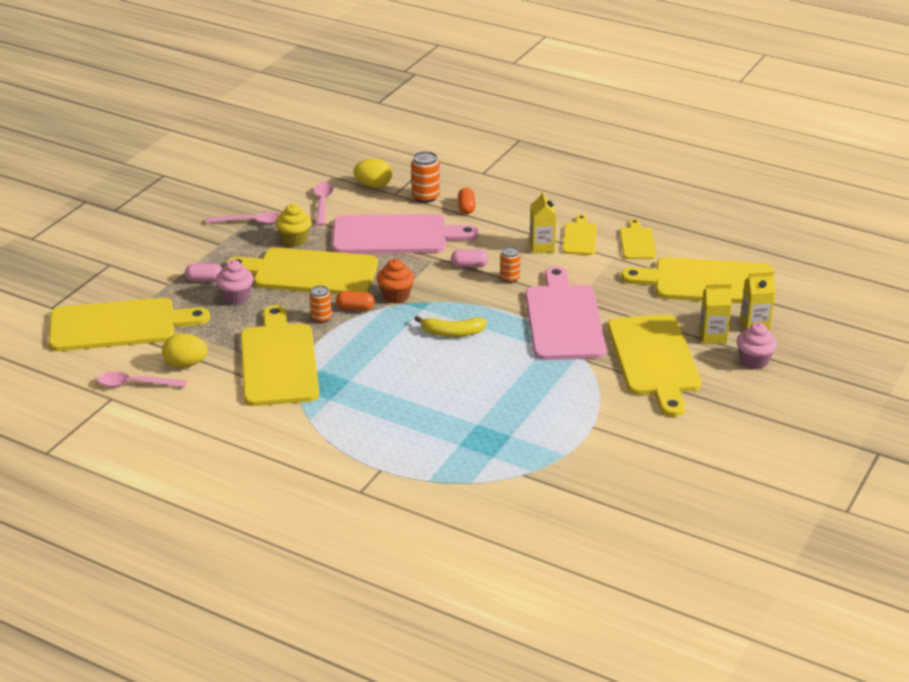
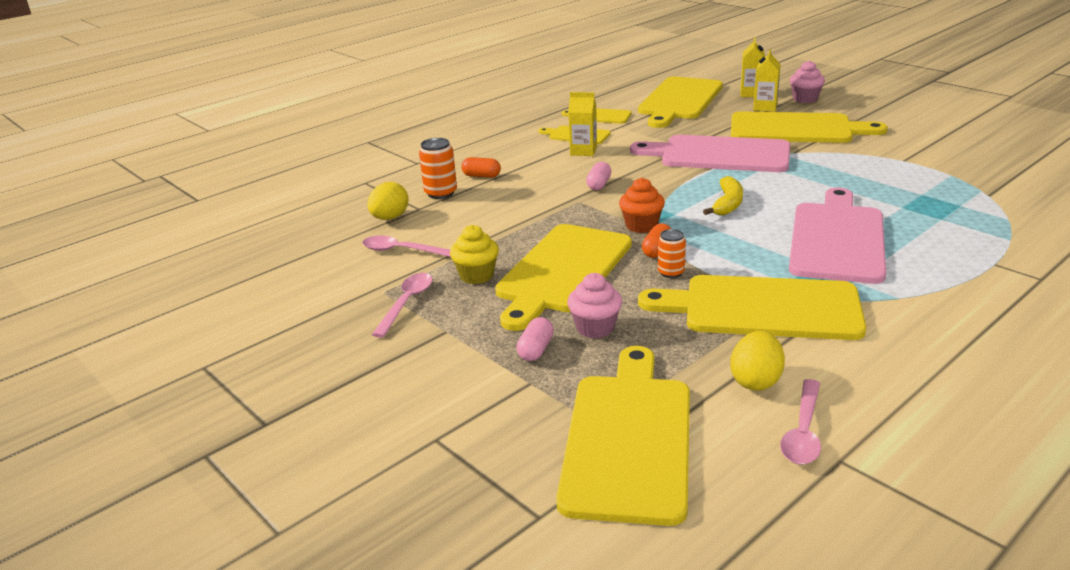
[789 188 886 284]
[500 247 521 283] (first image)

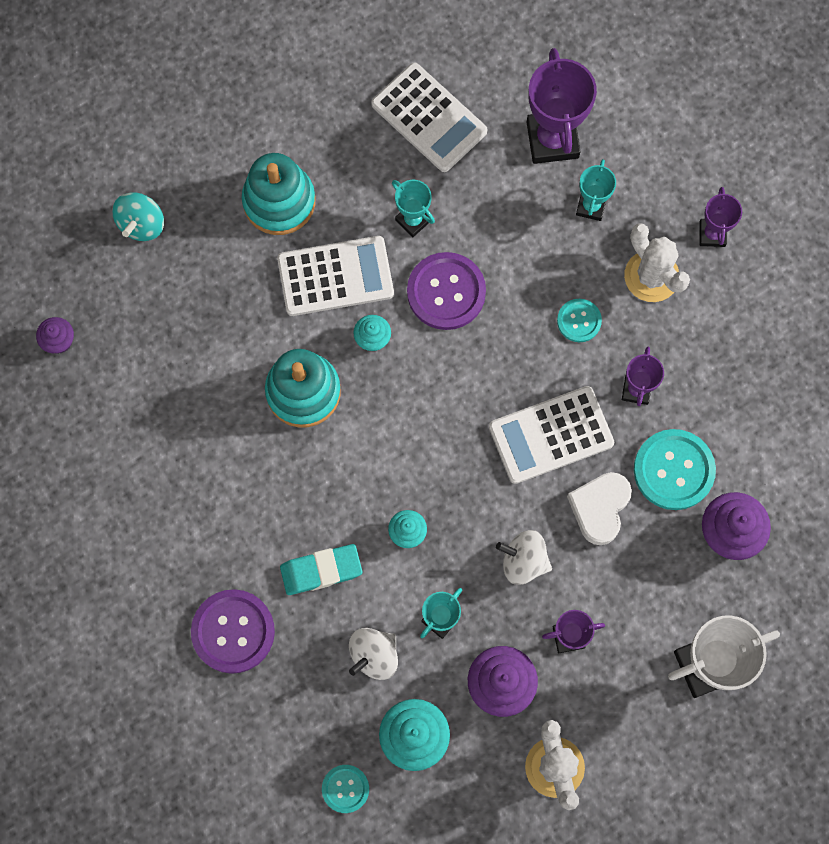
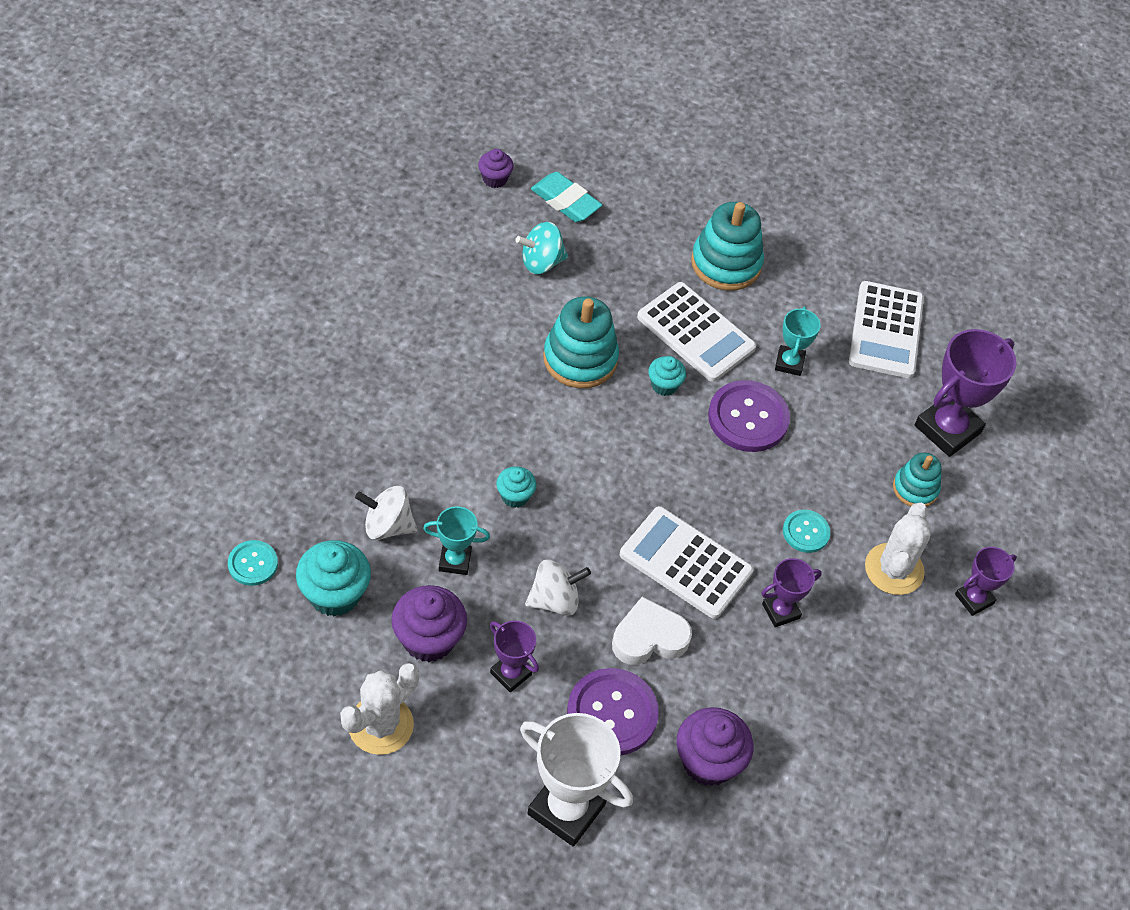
[893 452 942 507]
[515 222 568 274]
[634 429 716 510] (first image)
[525 560 591 616]
[531 172 602 222]
[567 668 659 755]

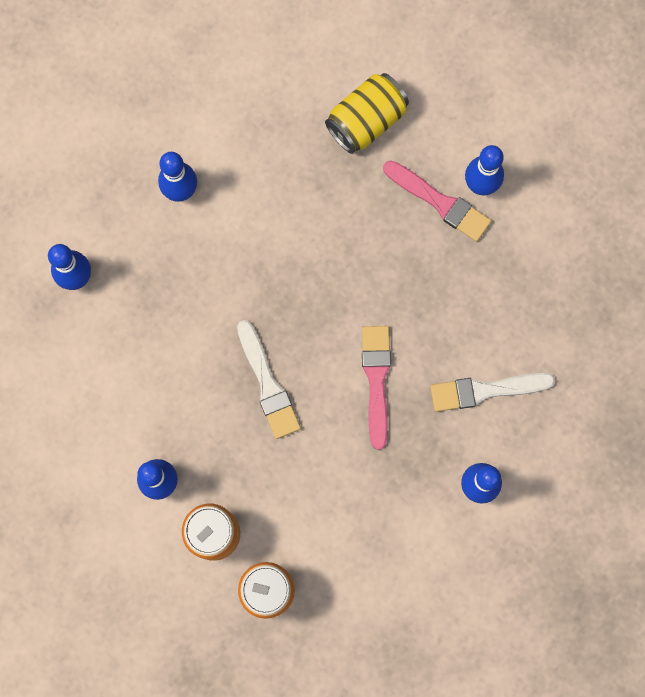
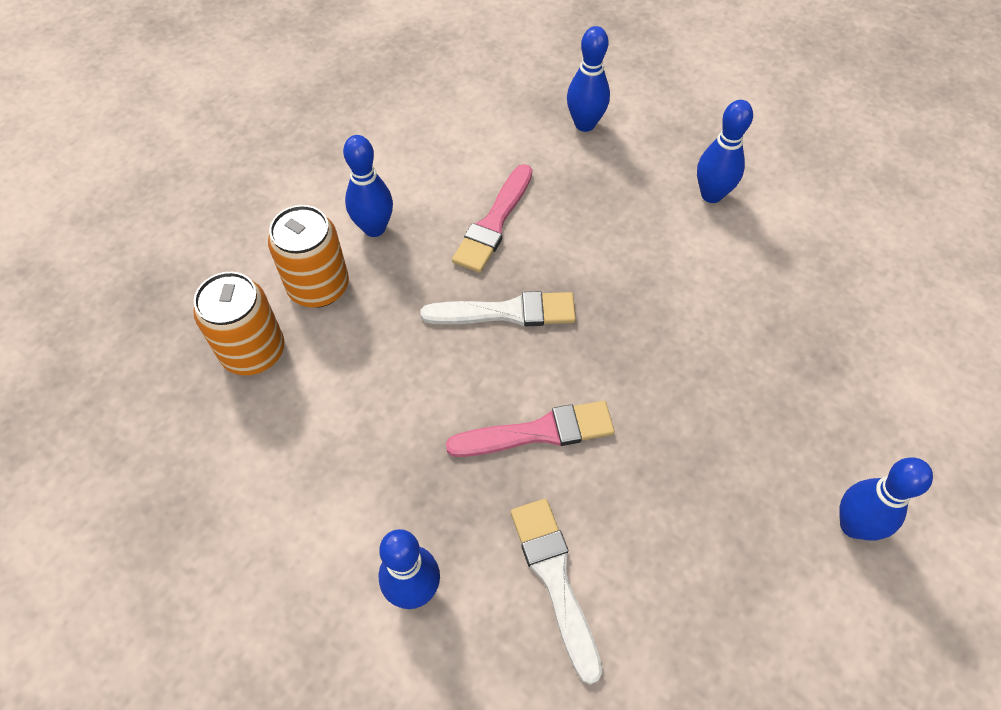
[325 73 409 154] (first image)
[452 164 532 273]
[421 291 576 326]

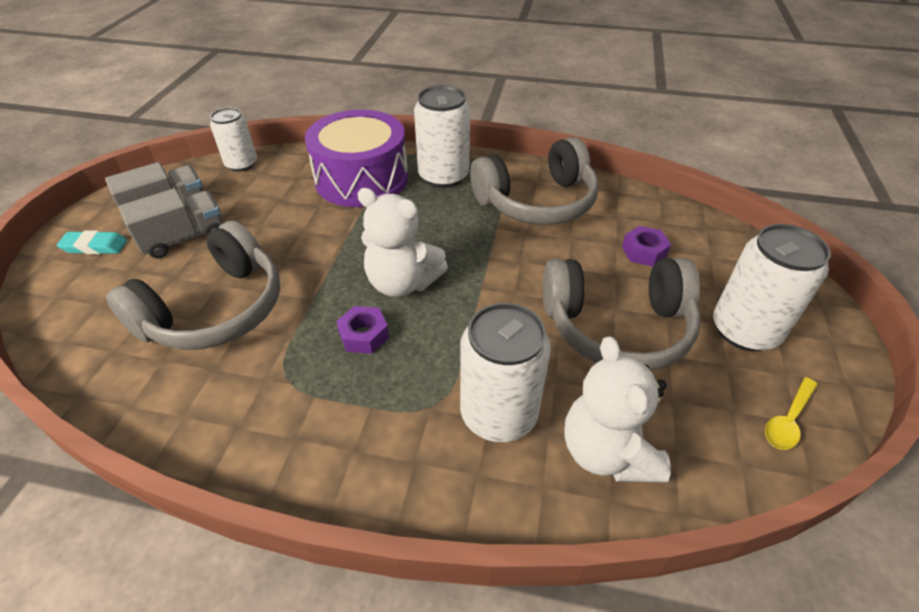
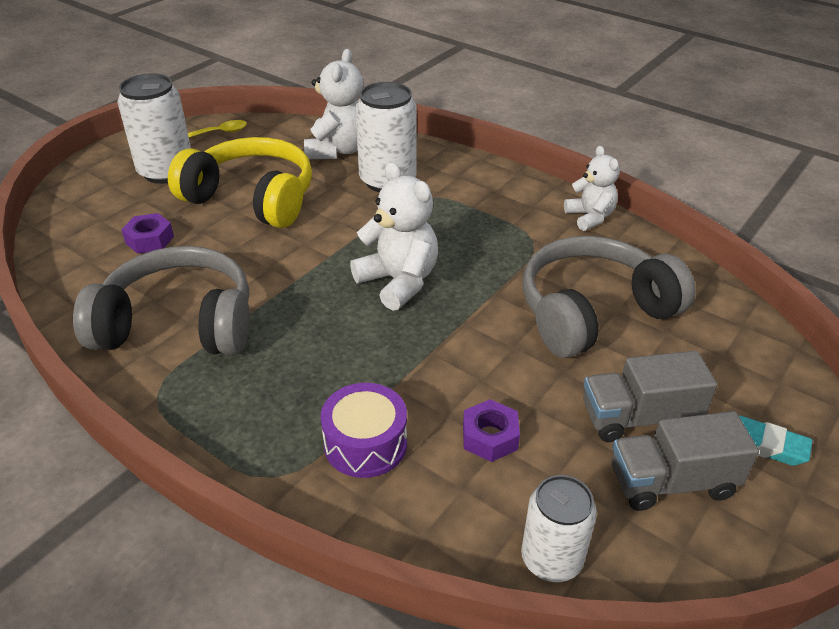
[414 85 470 188] (first image)
[321 383 407 478]
[168 137 312 228]
[463 399 520 462]
[564 146 620 231]

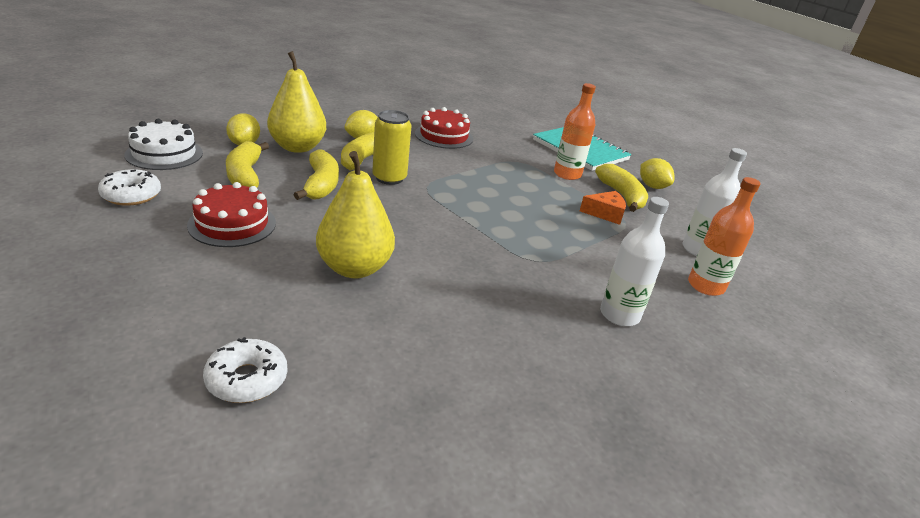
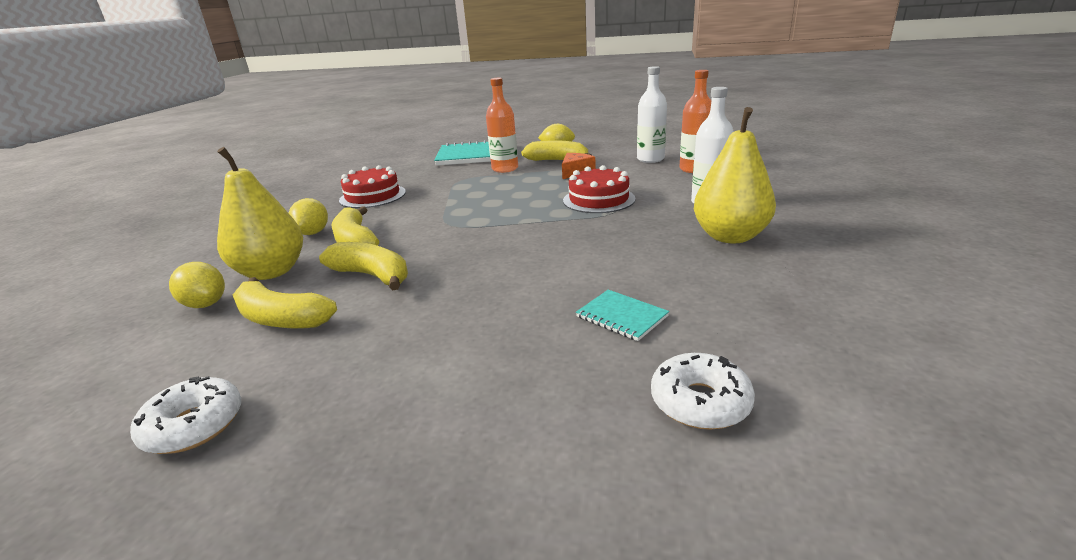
[372 110 412 185] (first image)
[124 119 203 170] (first image)
[694 107 776 244]
[563 165 636 213]
[576 290 669 341]

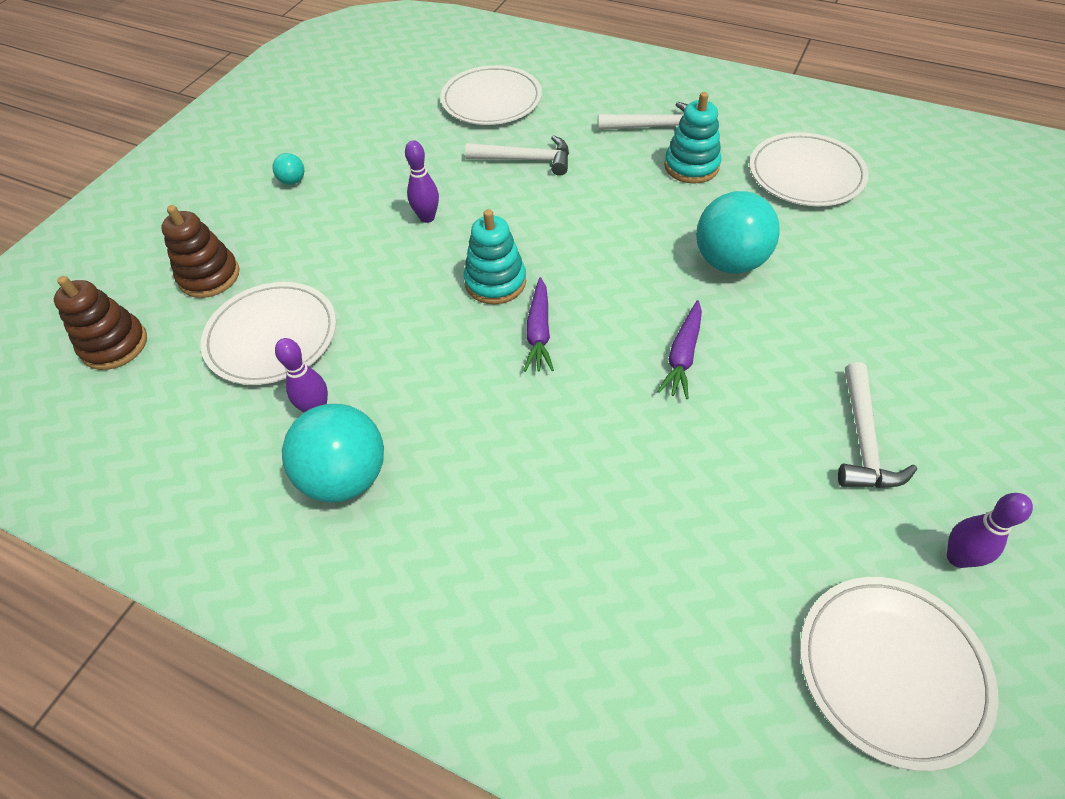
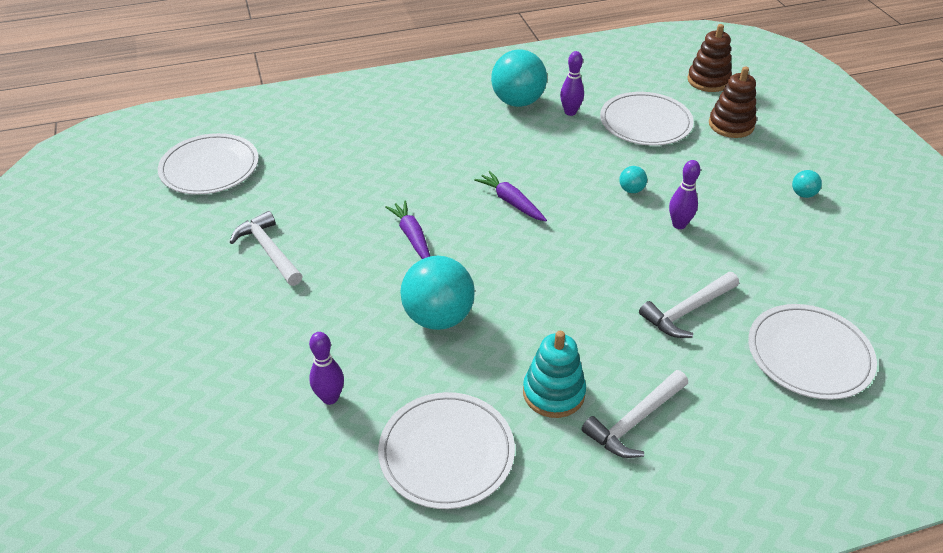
[464 209 526 304] (first image)
[309 332 344 405]
[619 166 647 193]

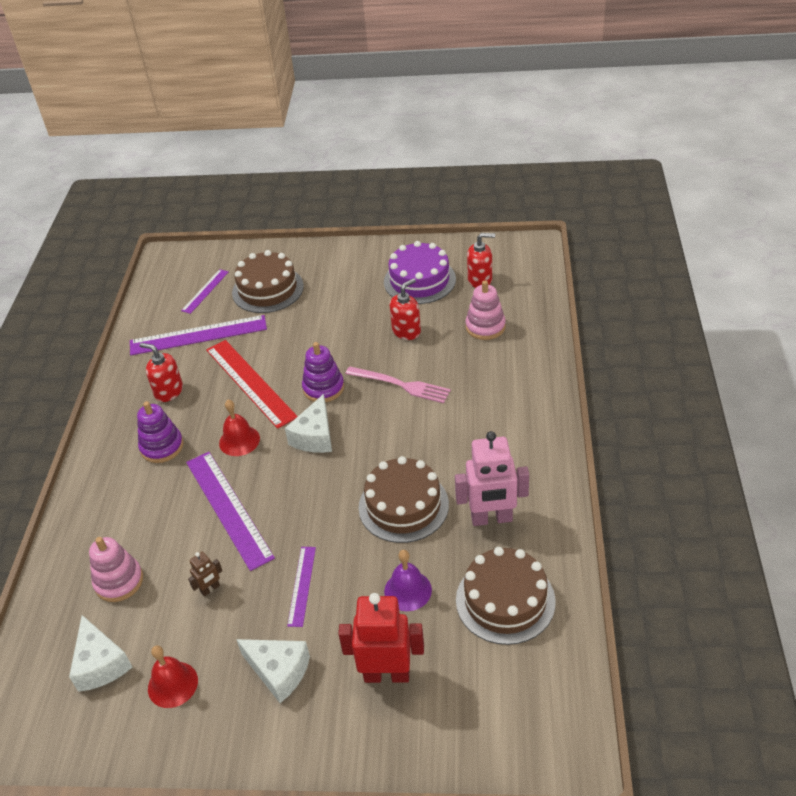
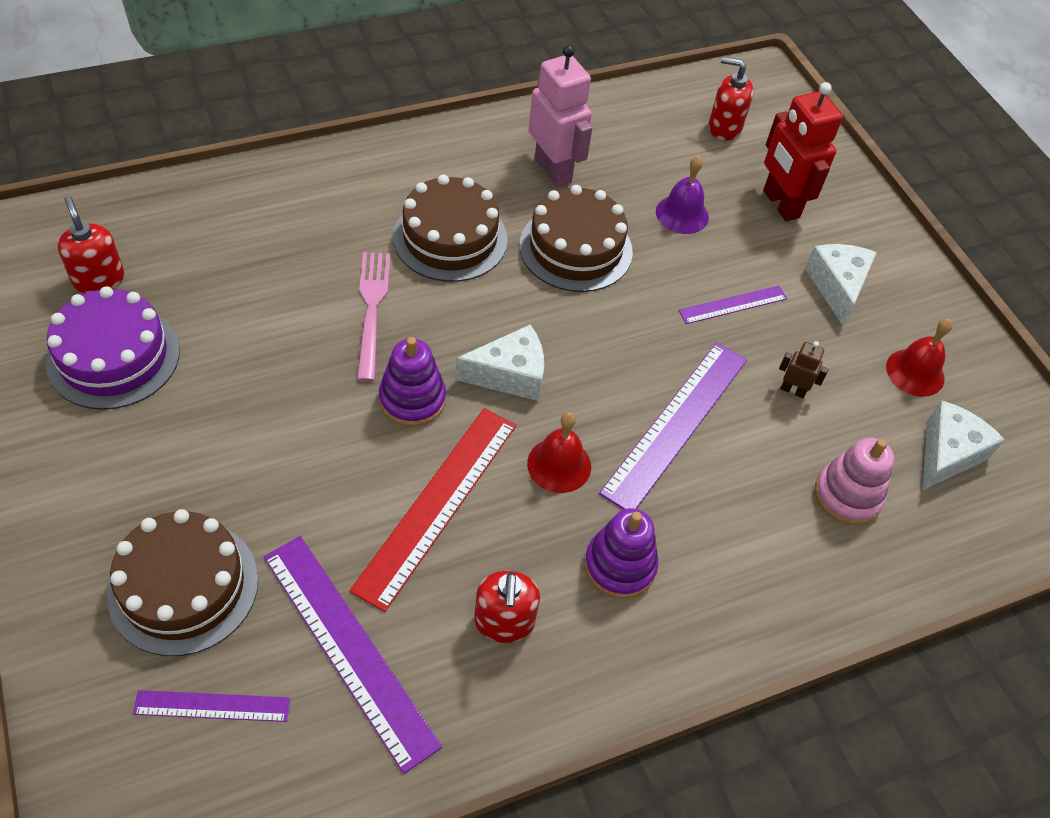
[709 57 754 141]
[466 280 506 340] (first image)
[393 174 508 282]

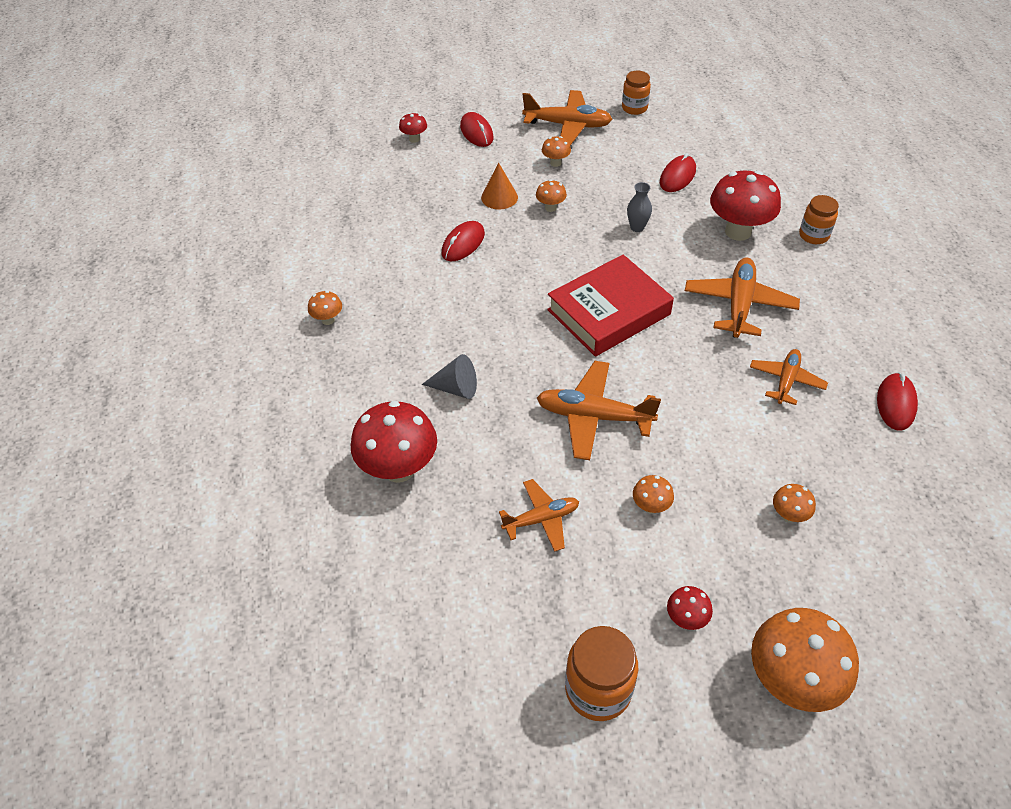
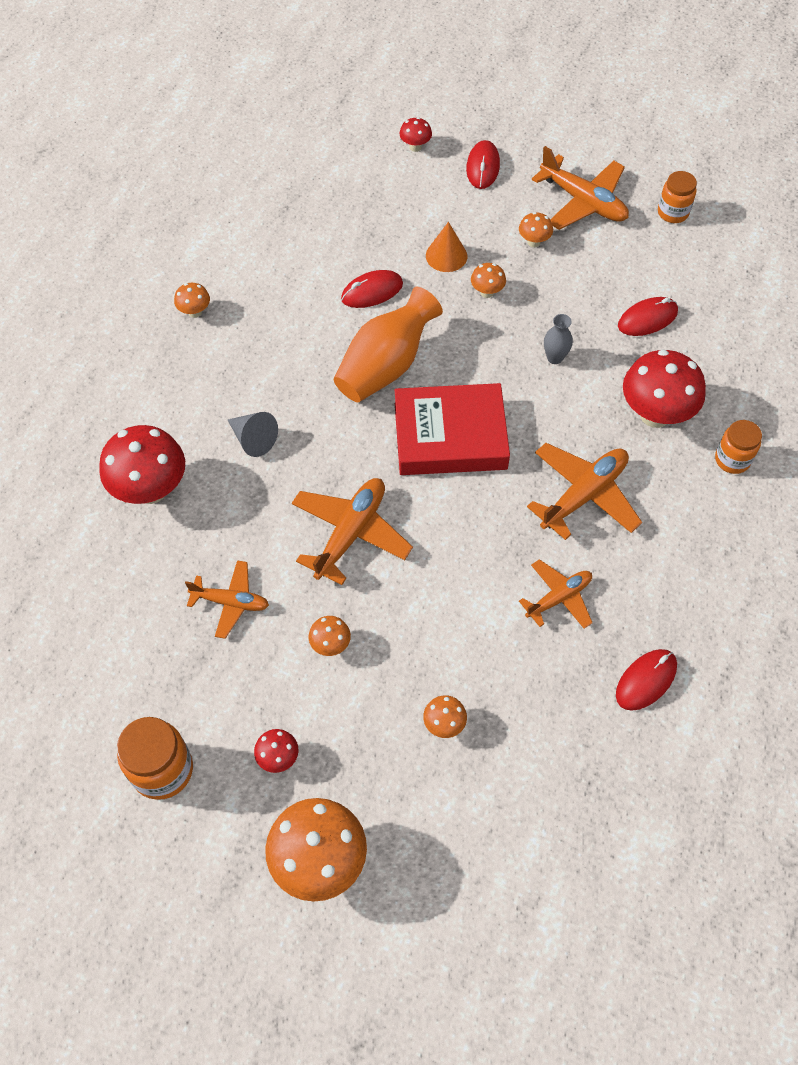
[292 478 413 585]
[334 287 443 402]

